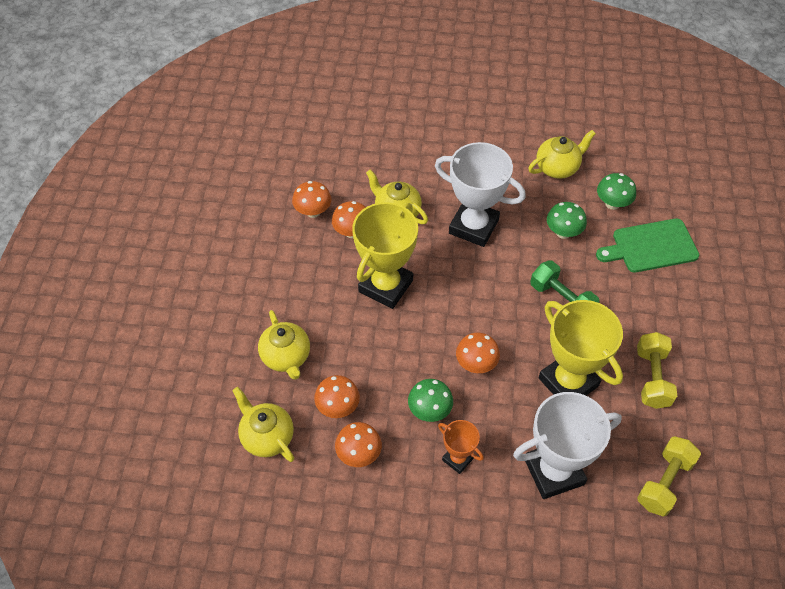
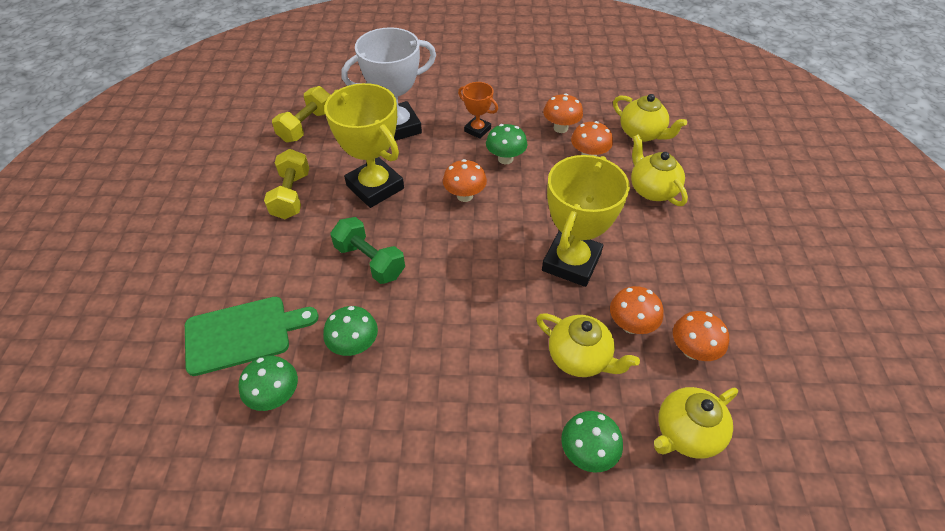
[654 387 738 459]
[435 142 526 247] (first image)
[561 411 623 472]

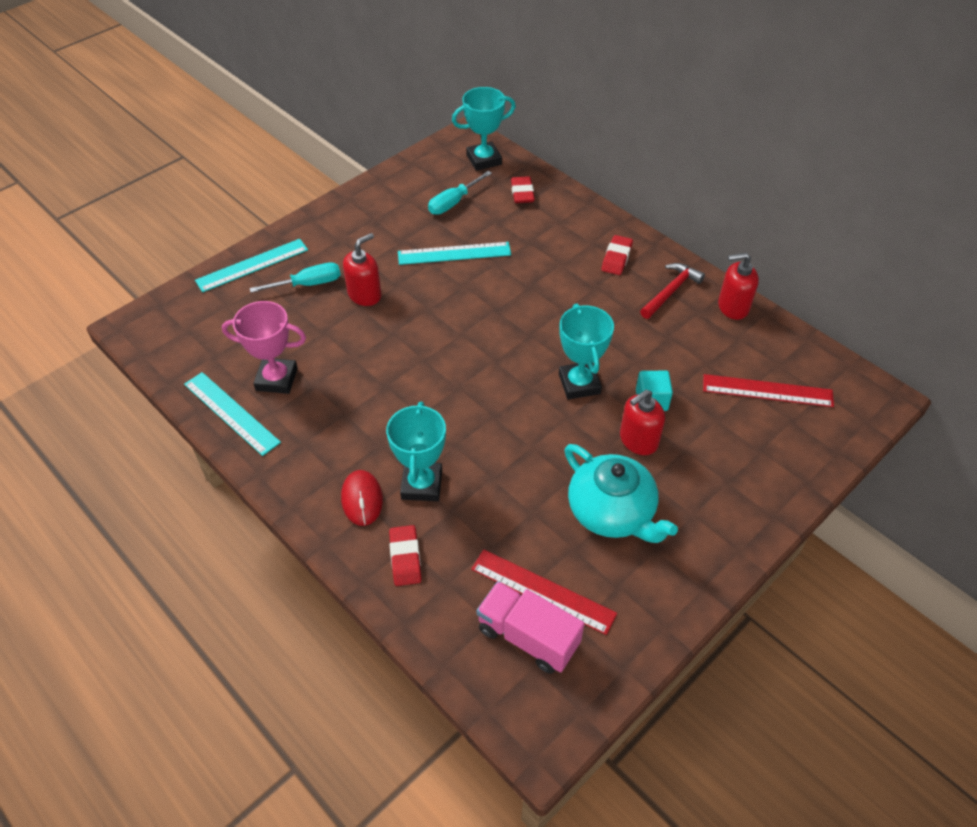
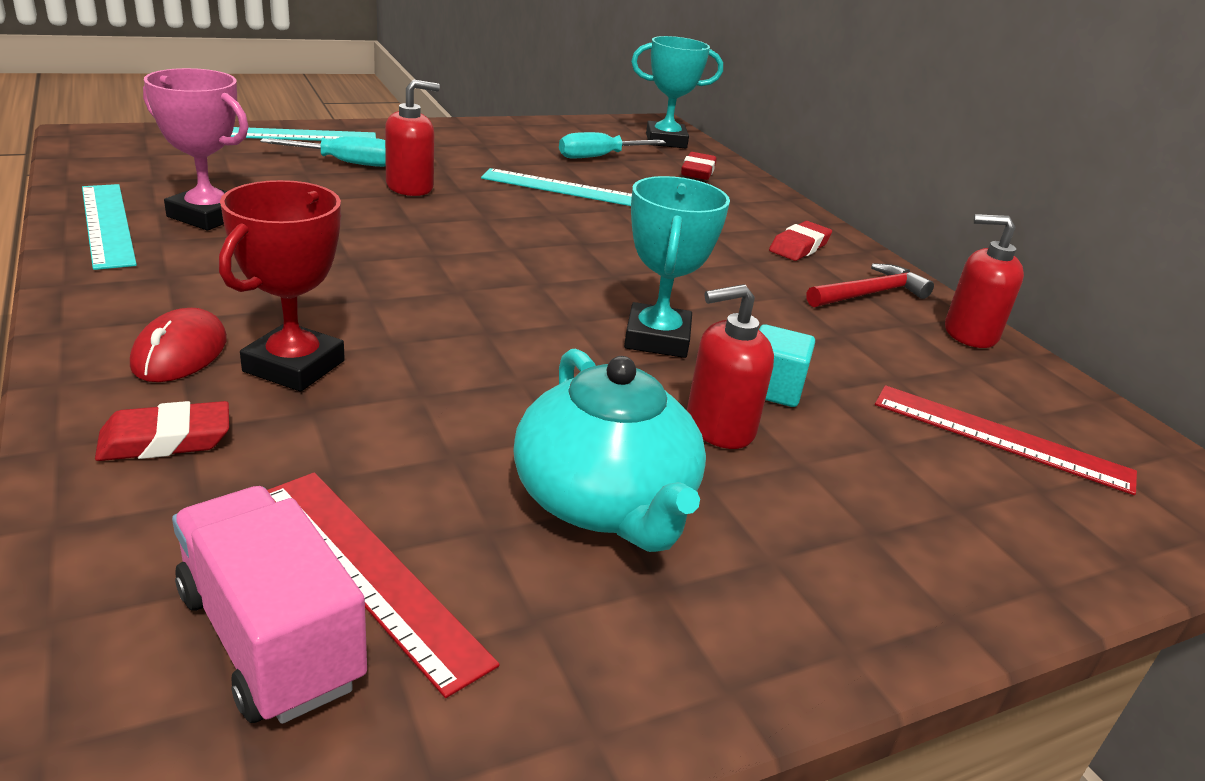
[219 180 345 392]
[95 401 229 461]

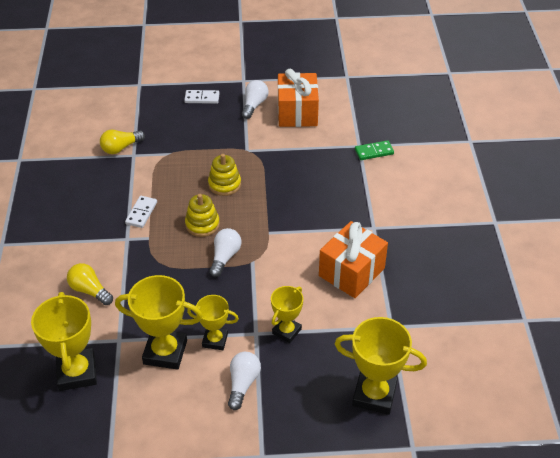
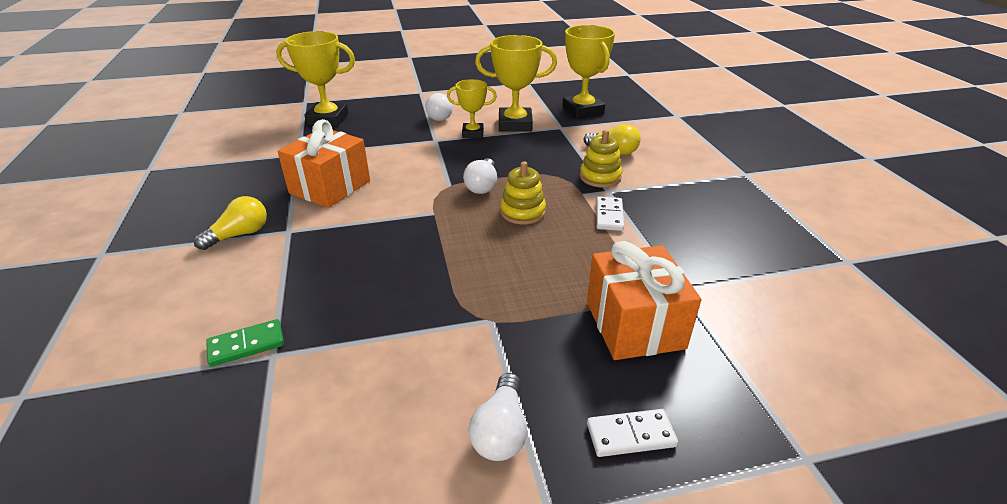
[587 241 701 360]
[194 196 267 250]
[580 130 622 188]
[271 286 303 343] (first image)

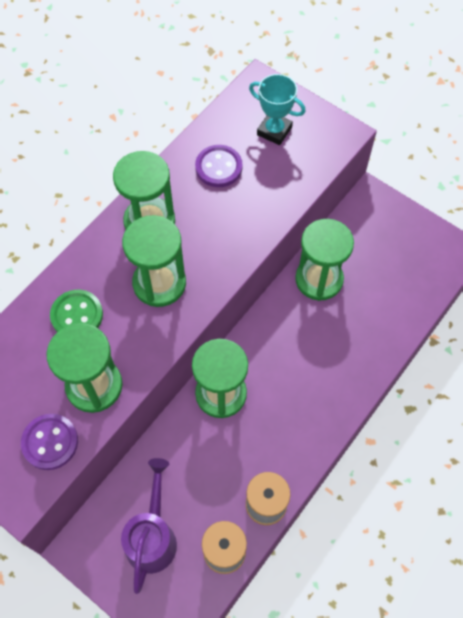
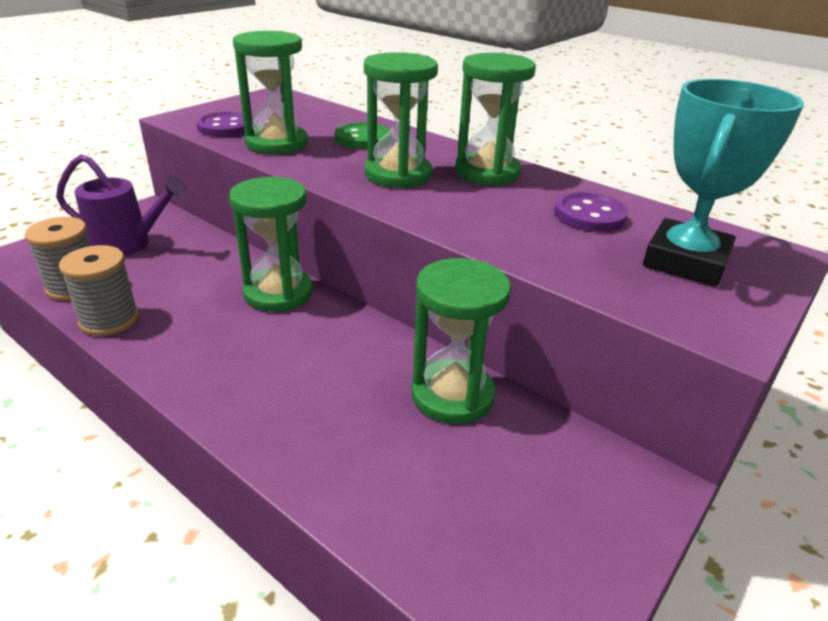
[643 79 804 286]

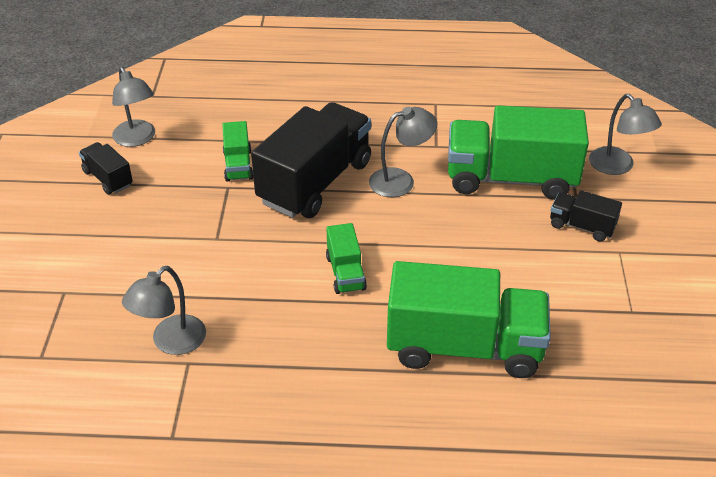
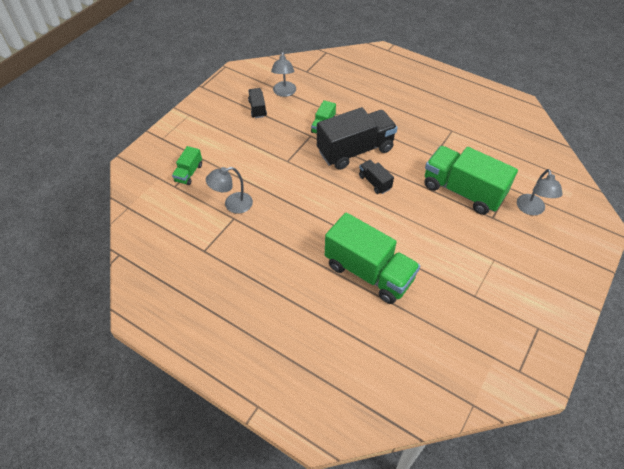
[369 107 437 197] (first image)
[359 160 394 194]
[172 146 202 185]

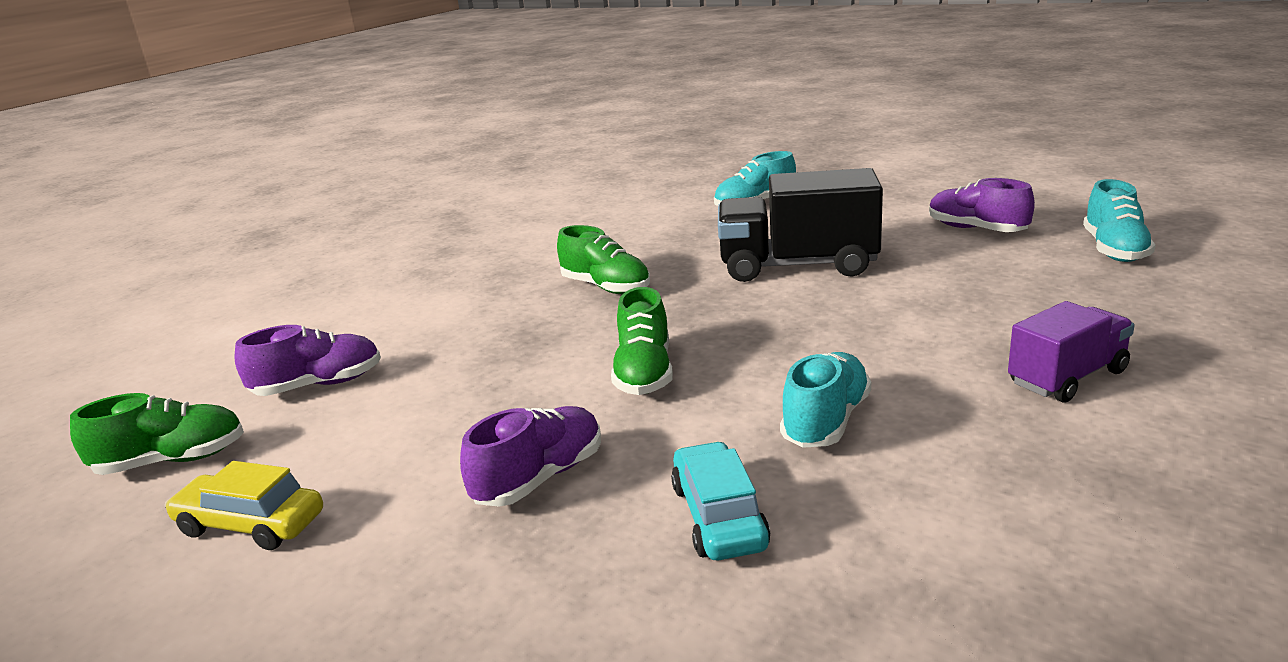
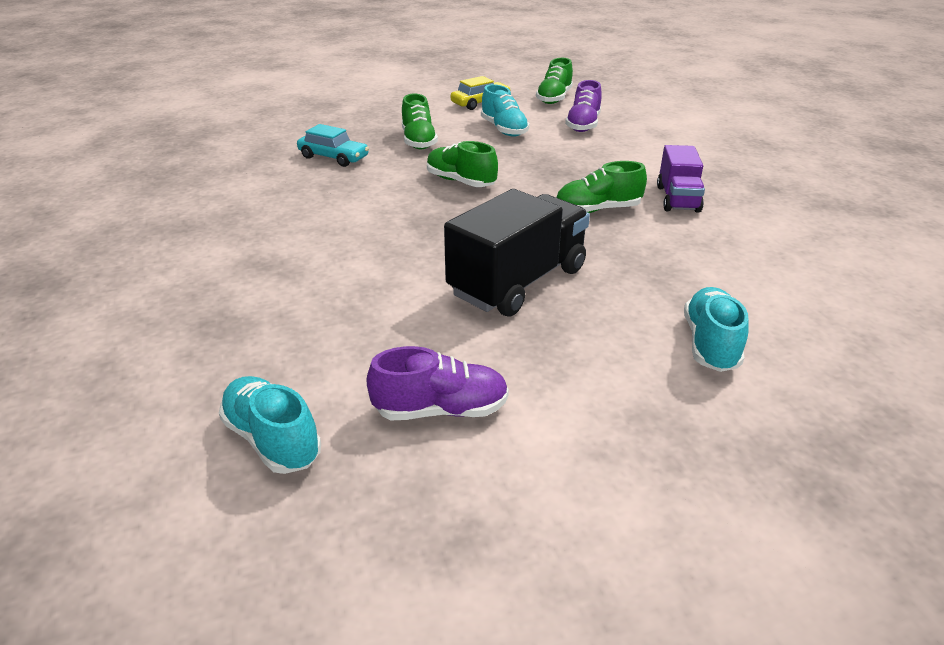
[657 145 705 213]
[481 84 529 137]
[402 94 438 149]

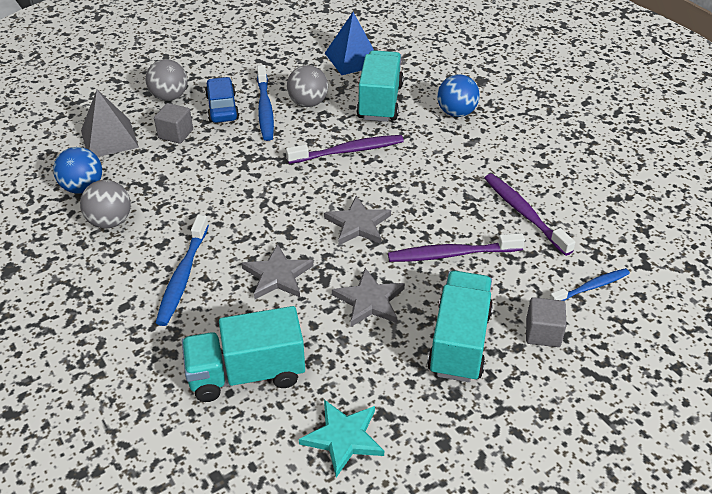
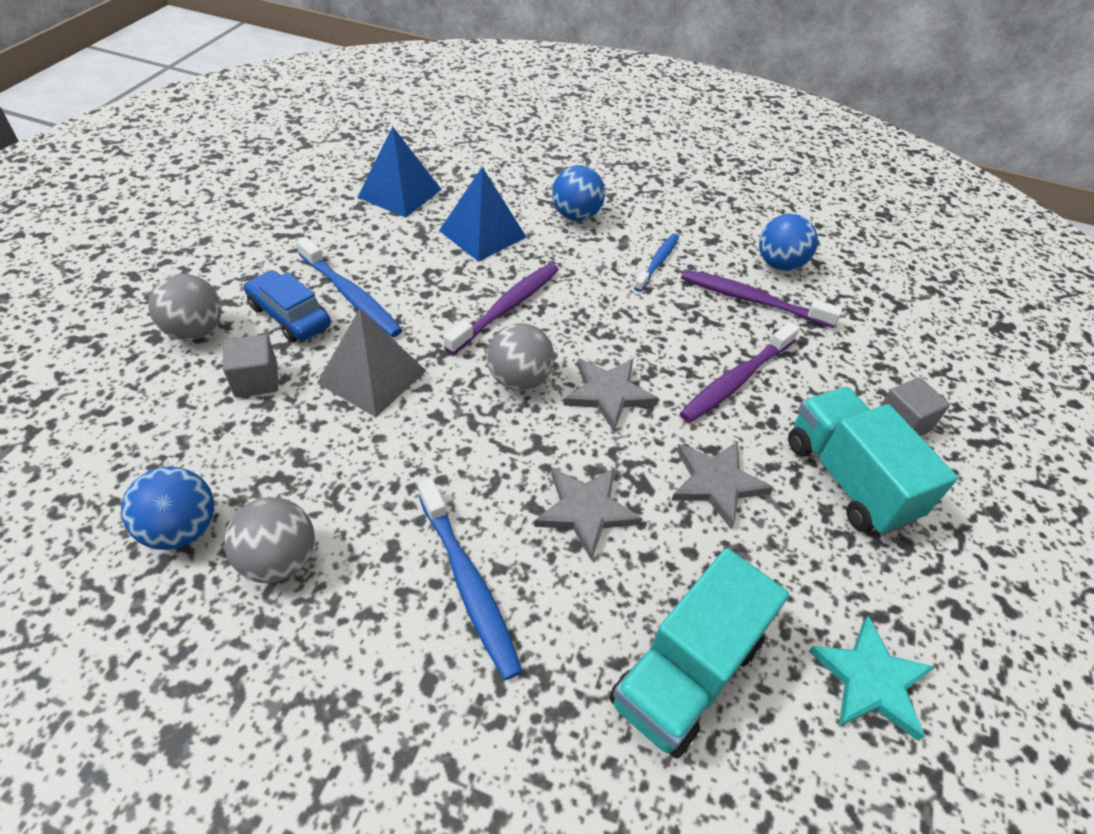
[439 167 527 262]
[487 323 554 391]
[317 308 426 417]
[634 234 679 292]
[759 214 818 271]

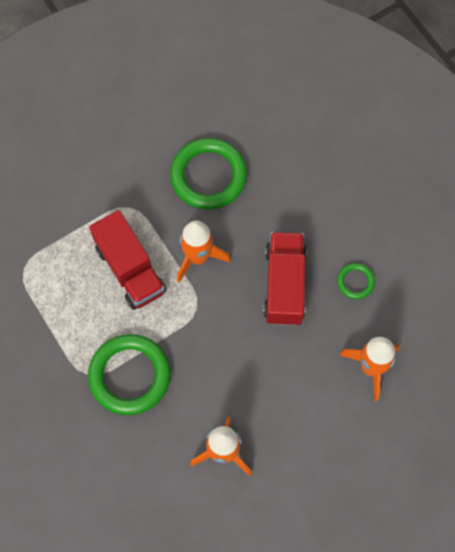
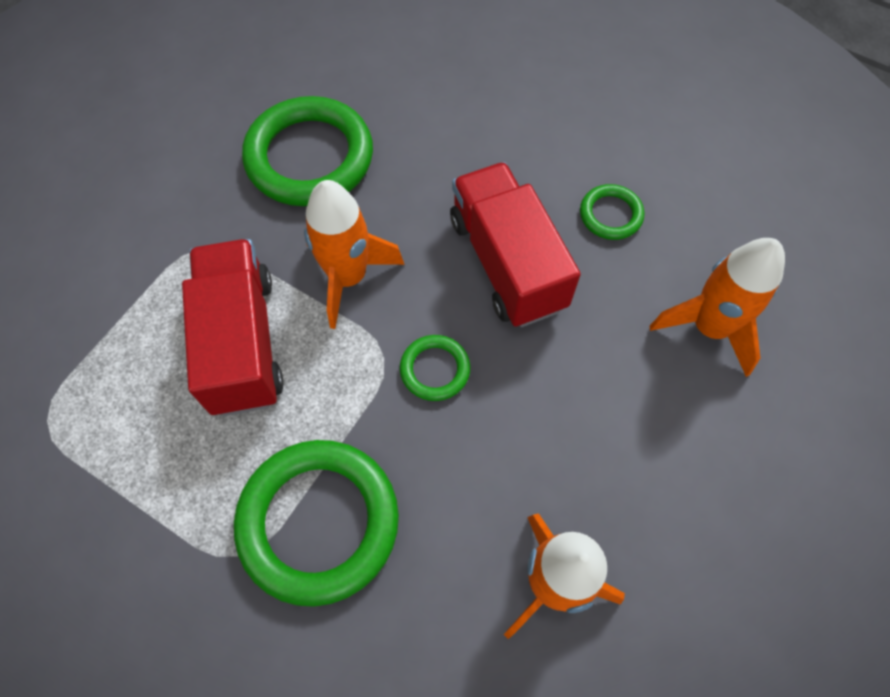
[182 239 284 416]
[400 335 470 401]

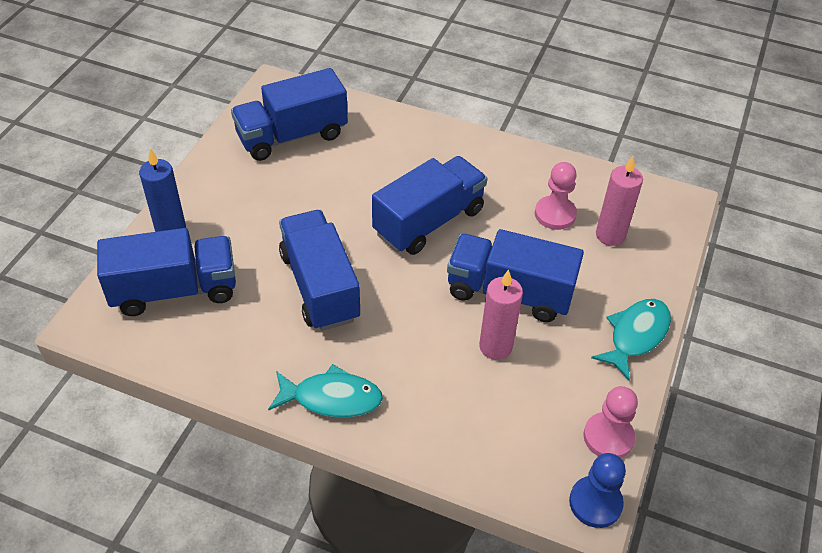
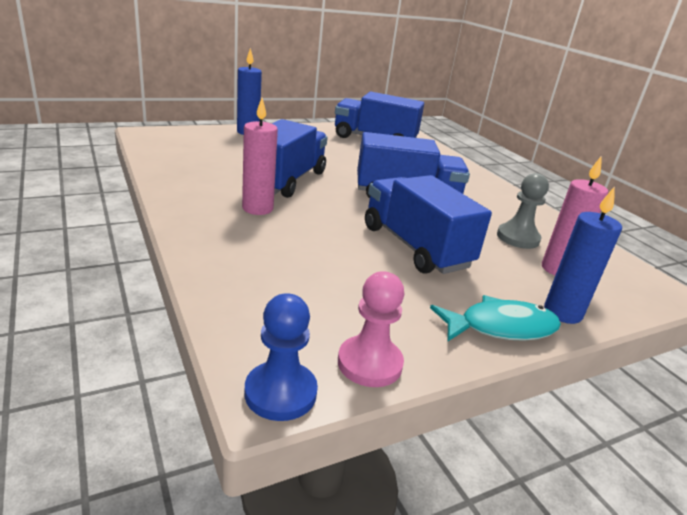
[497 173 549 249]
[97 228 236 316] (first image)
[242 98 278 215]
[268 364 383 418] (first image)
[544 186 622 324]

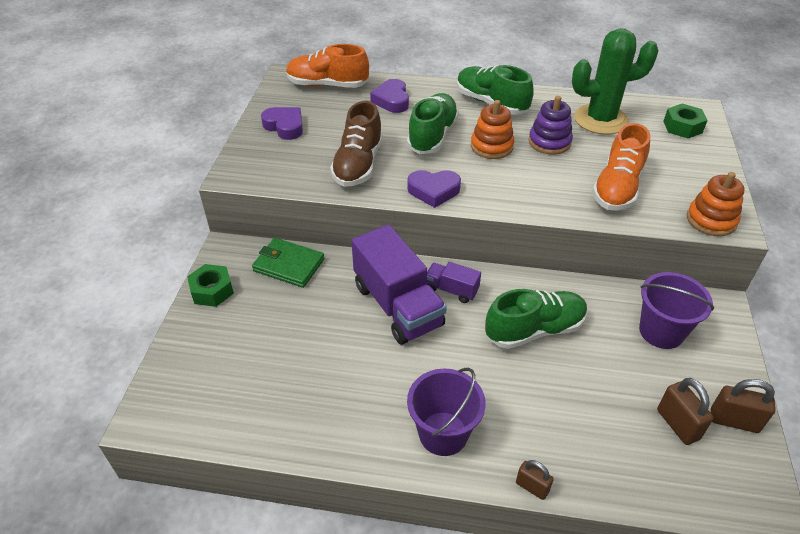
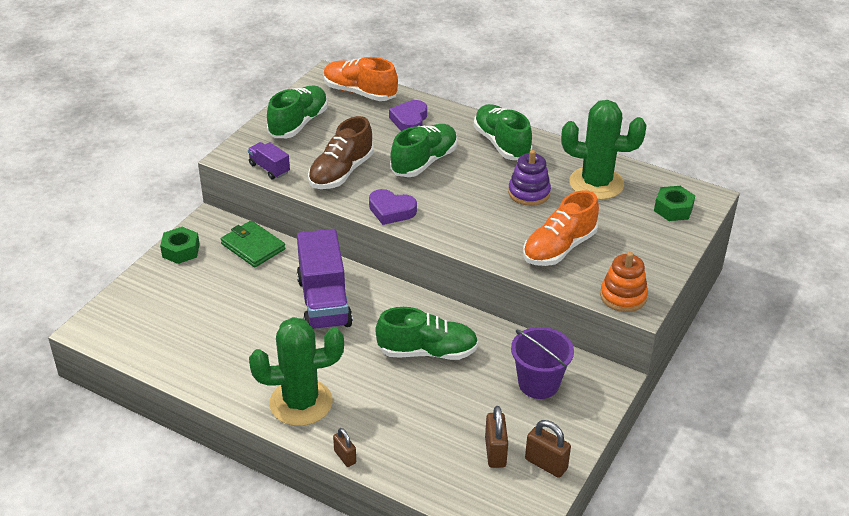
[471 100 515 159] (first image)
[267 86 328 138]
[248 142 290 179]
[249 317 344 426]

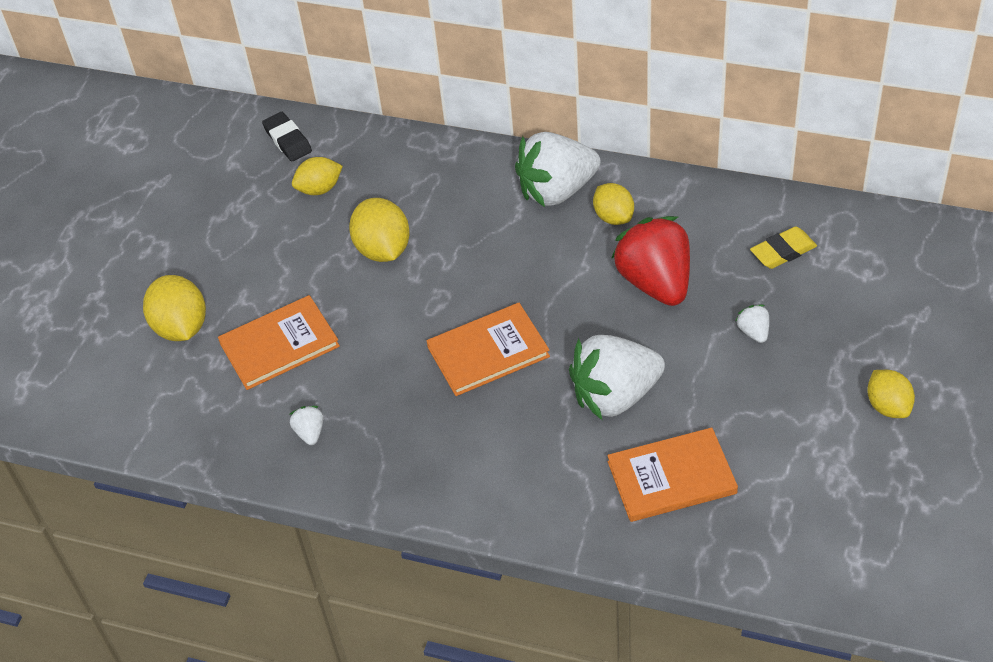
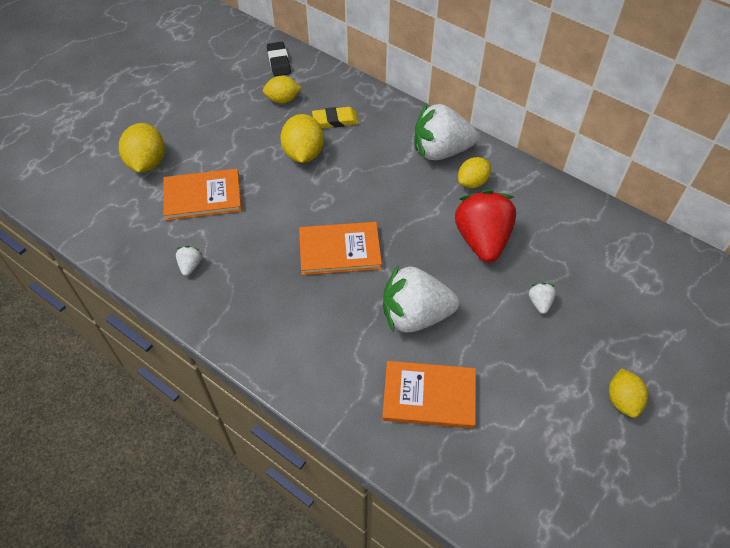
[458 157 491 188]
[312 107 359 128]

